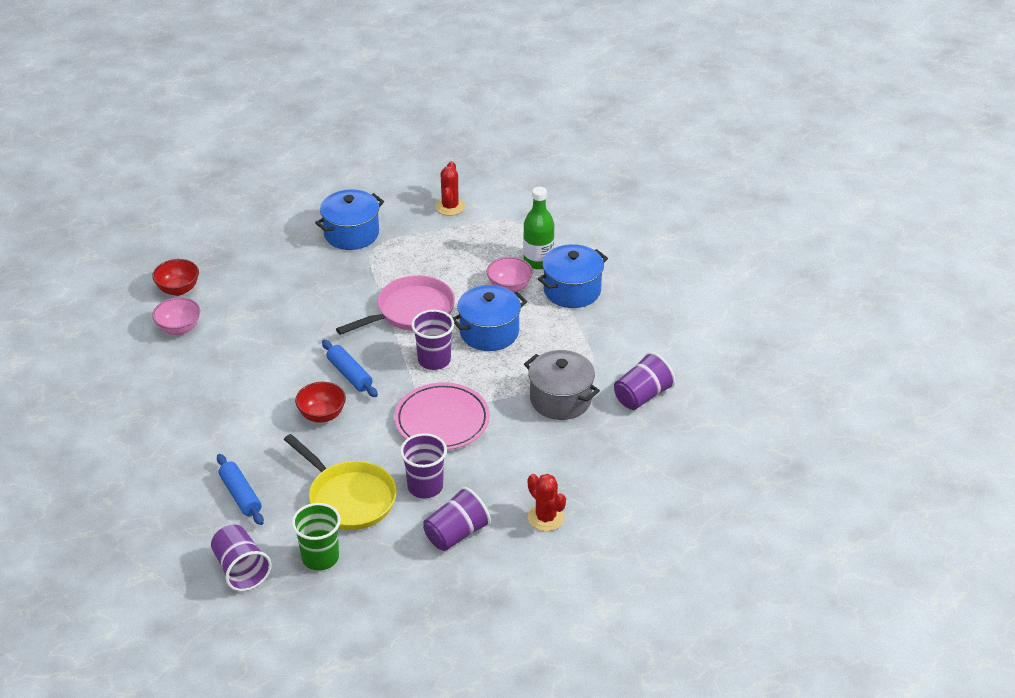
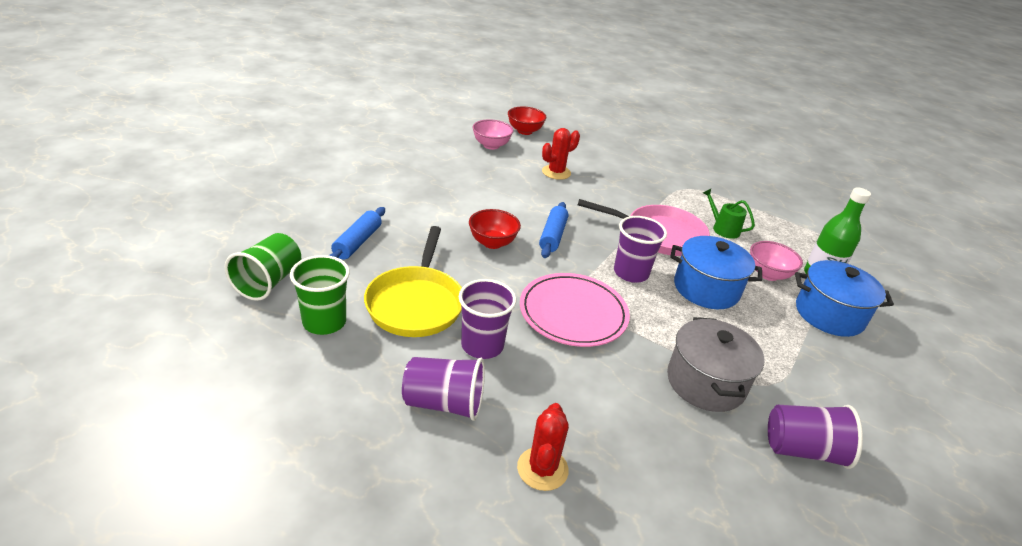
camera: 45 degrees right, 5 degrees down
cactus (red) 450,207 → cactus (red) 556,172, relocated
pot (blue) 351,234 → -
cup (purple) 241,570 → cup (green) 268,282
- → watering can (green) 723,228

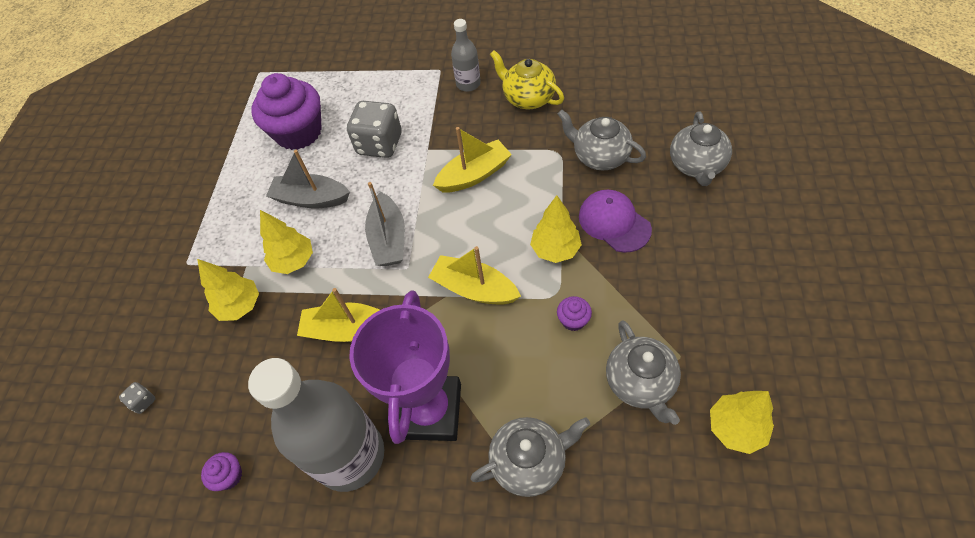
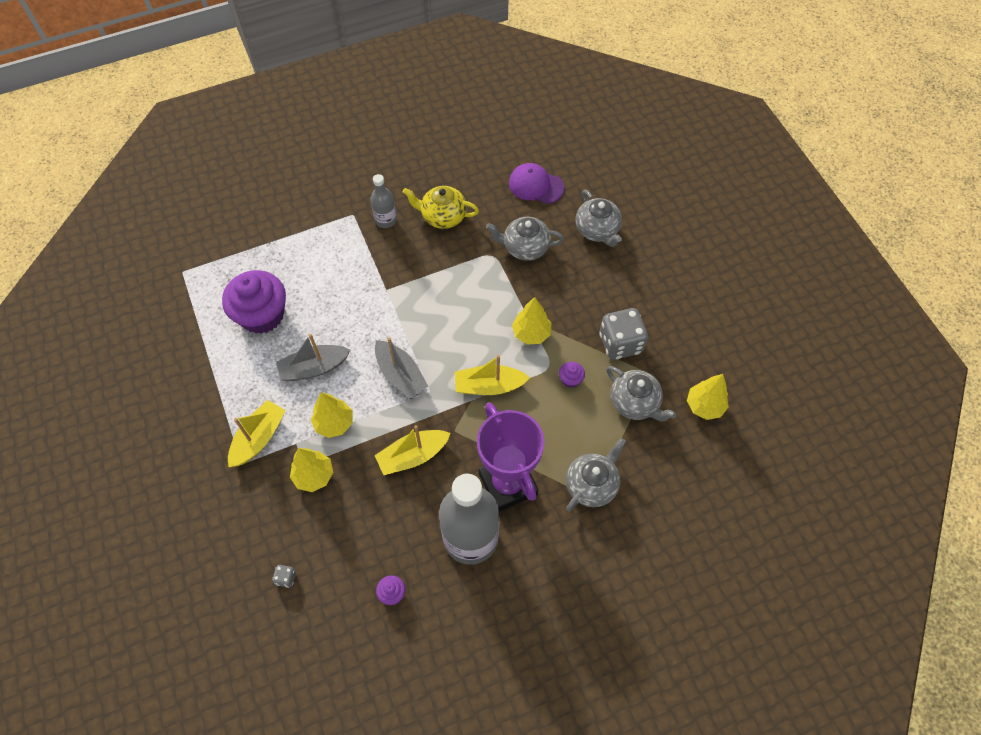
camera: 35 degrees left, 5 degrees up
dice (grey) 379,144 → dice (grey) 620,343, relocated
boat (yellow) 474,175 → boat (yellow) 259,438, relocated
cap (purple) 614,222 → cap (purple) 536,185, relocated

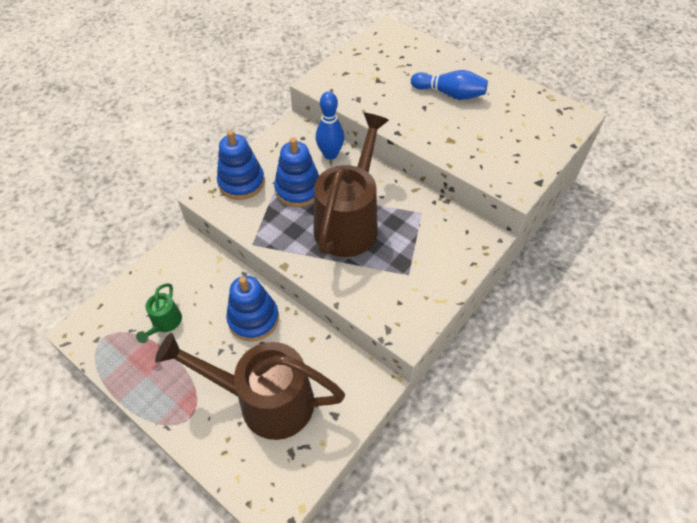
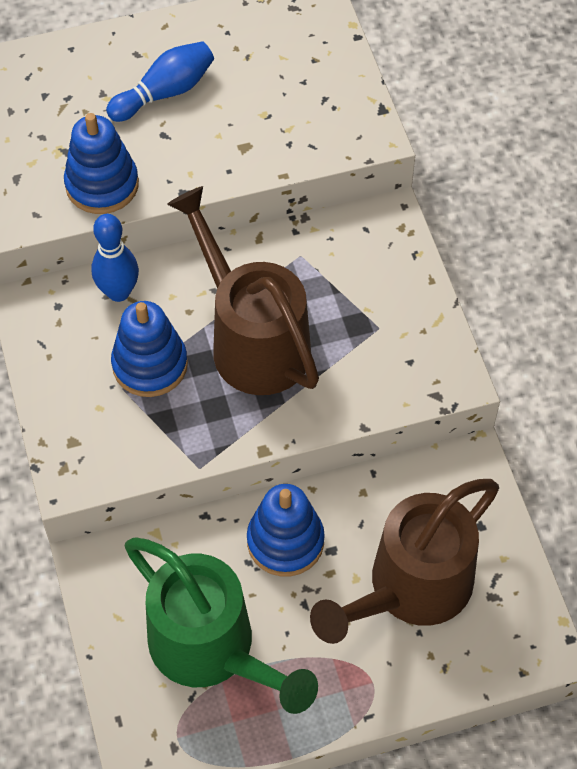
camera: 55 degrees left, 5 degrees up
stacking toy (blue) 241,182 → stacking toy (blue) 102,185, relocated
watering can (green) 165,323 → watering can (green) 212,650, x2.26

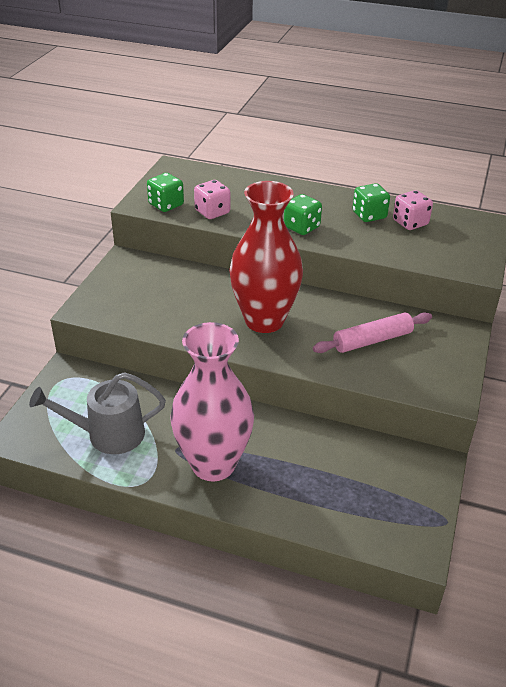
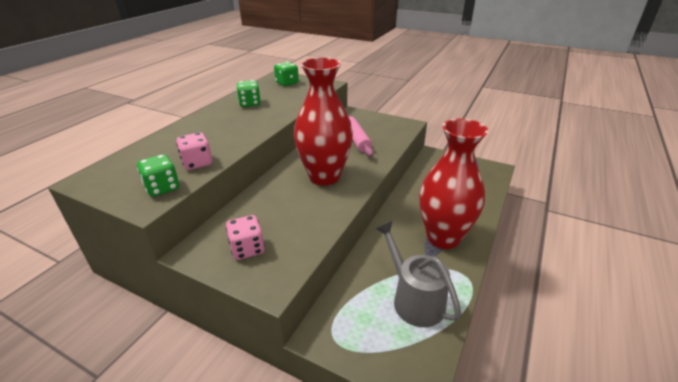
camera: 80 degrees left, 5 degrees down
dice (pink) 410,223 → dice (pink) 247,249, relocated
dice (green) 301,227 → dice (green) 287,83, relocated
vase (pink) 213,464 → vase (red) 443,237
watering can (grey) 108,434 → watering can (grey) 414,299, 150 degrees clockwise

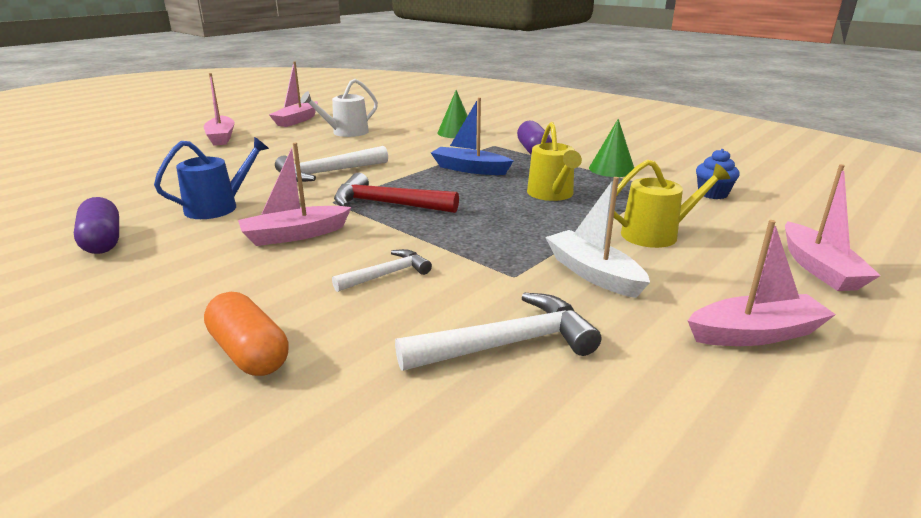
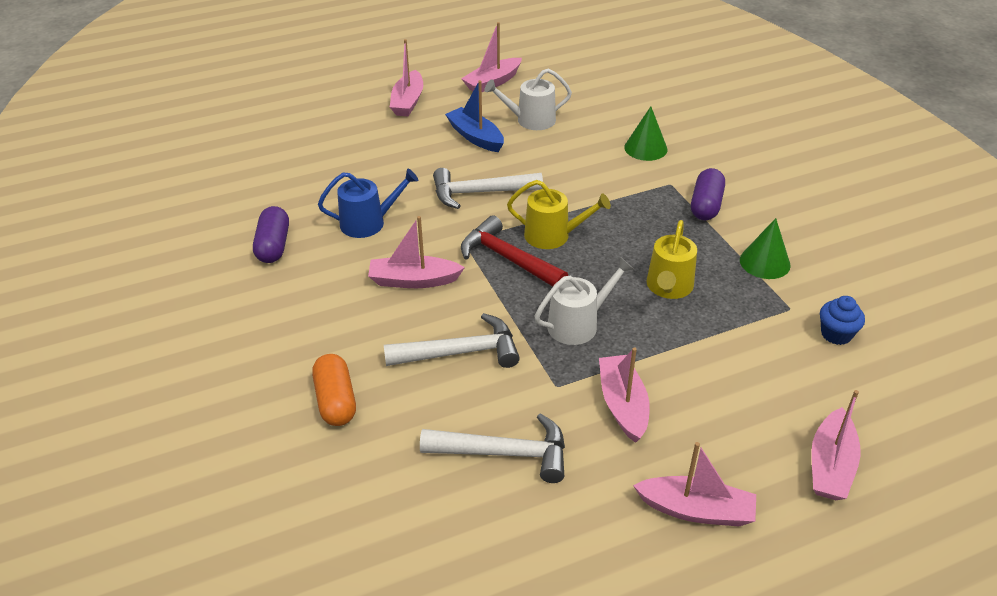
camera: 25 degrees right, 15 degrees up
boat (blue) 469,169 → boat (blue) 475,137, relocated
watering can (yellow) 656,234 → watering can (yellow) 553,235, relocated
boat (white) 593,273 → boat (pink) 623,405
hammer (white) 387,275 → hammer (white) 460,352, x1.66
- → watering can (white) 578,324

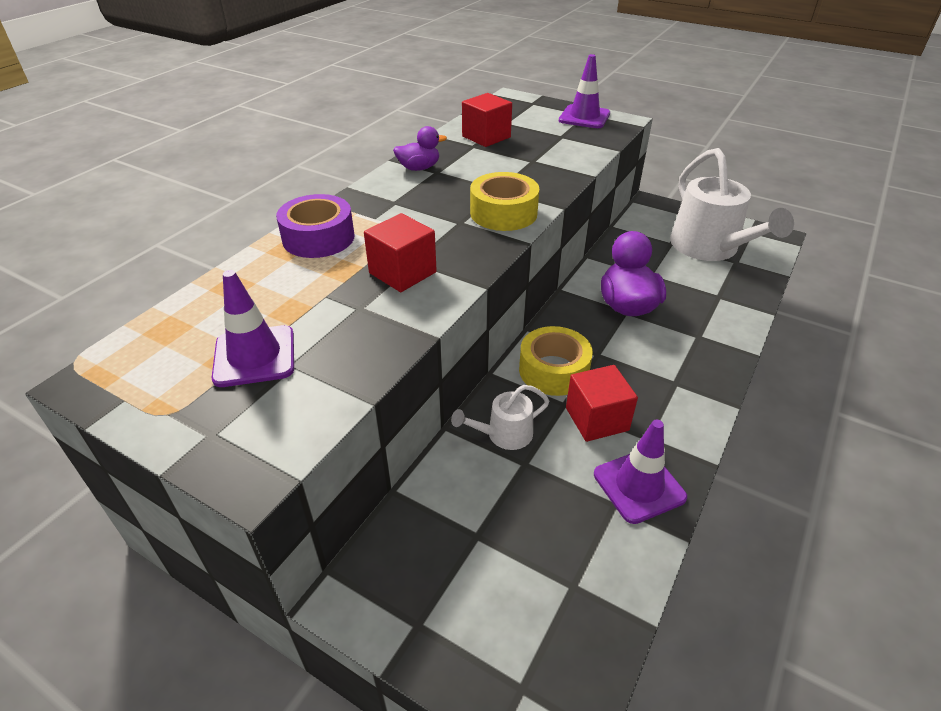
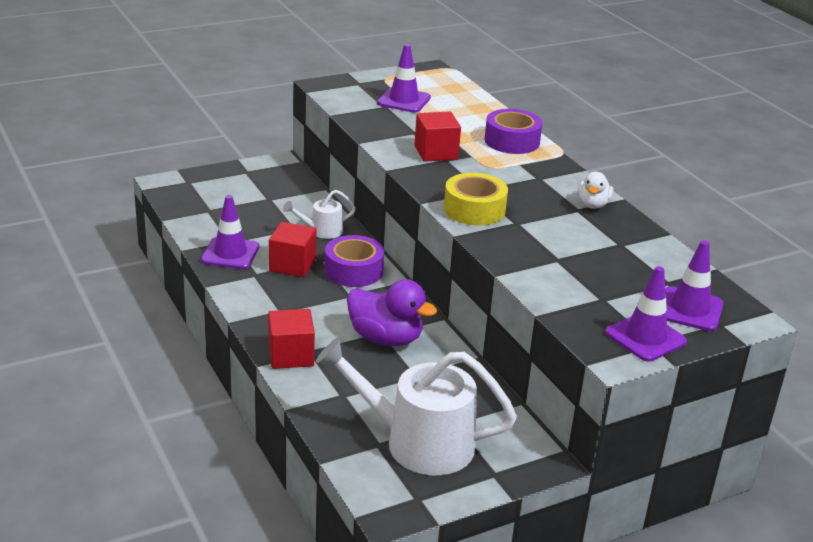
camera: 120 degrees right, 10 degrees down
cube (red) 486,137 → cube (red) 291,355, relocated
duck (purple) 419,168 → duck (white) 593,205
tape (yellow) 553,370 → tape (purple) 353,271
watering can (white) 504,434 → watering can (white) 322,231, 120 degrees counterclockwise
- → traffic cone (purple) 689,309

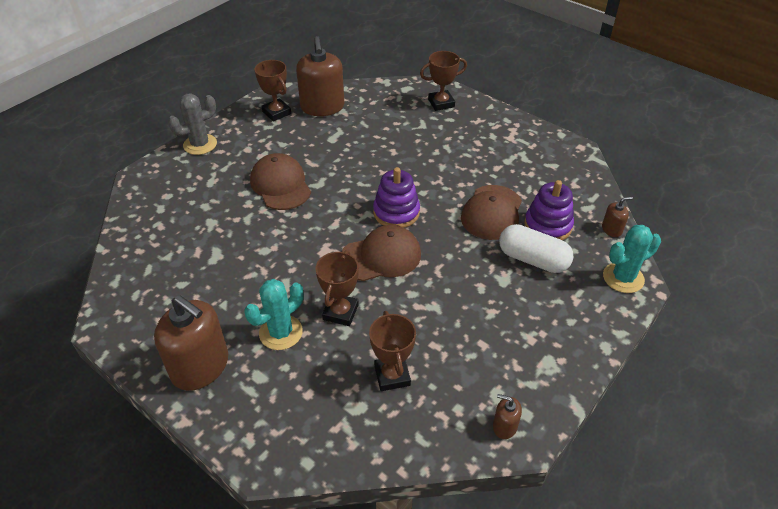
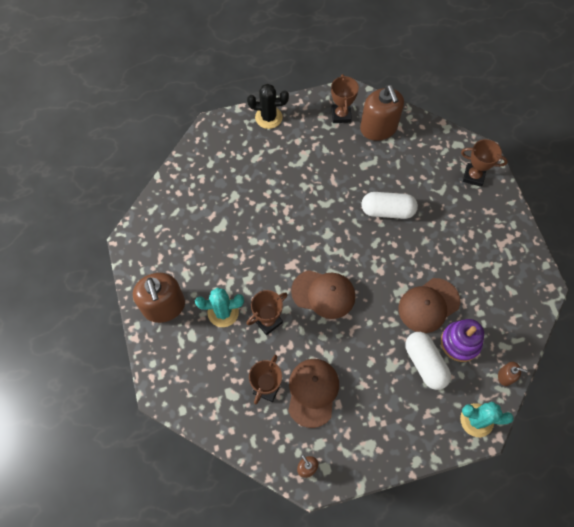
camera: 35 degrees right, 20 degrees up
soap dispenser (brown) 322,107 → soap dispenser (brown) 378,128, 45 degrees counterclockwise
cactus (grey) 200,144 → cactus (black) 268,117
cap (brown) 280,185 → cap (brown) 312,392, relocated
stacking toy (purple) 396,212 → -
- → capsule (white) 387,211

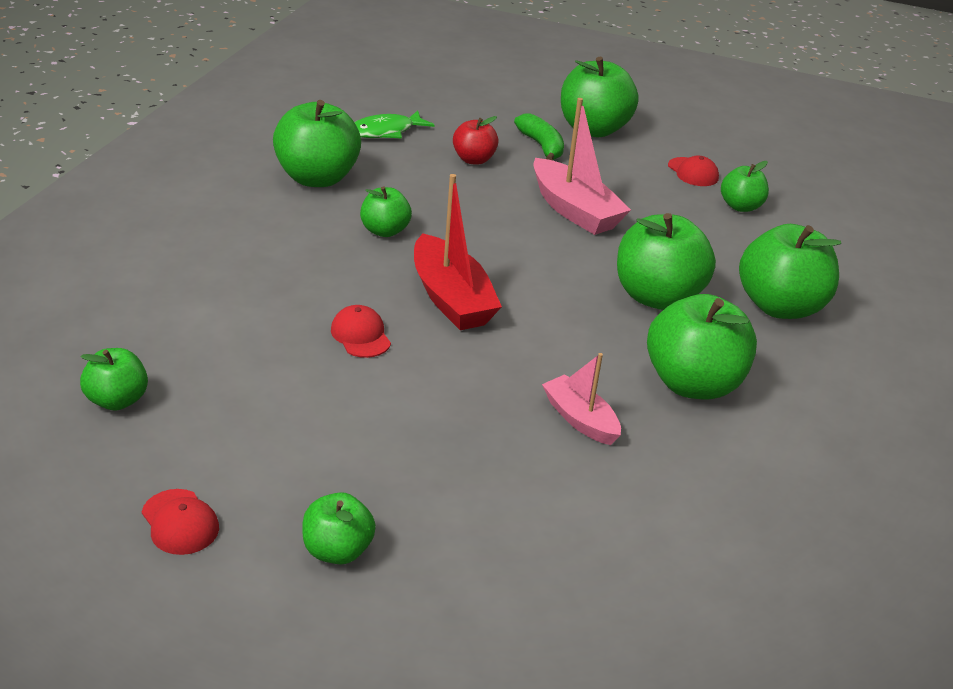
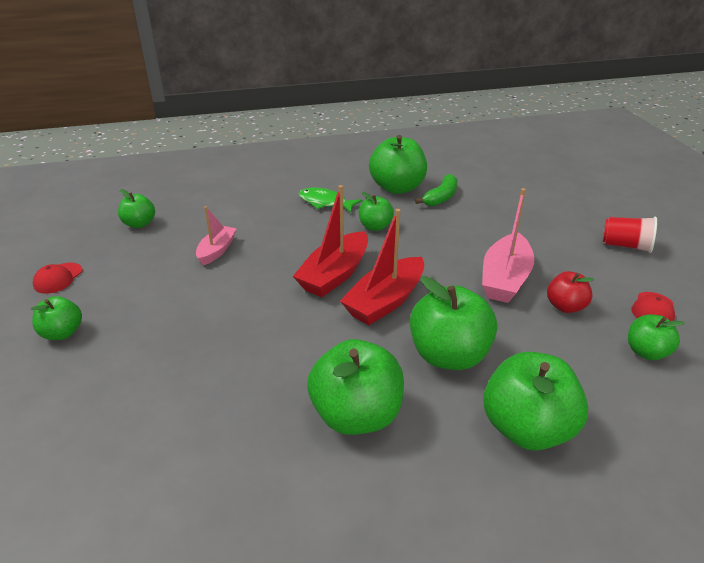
camera: 60 degrees right, 0 degrees up
apple (green) 593,129 → cup (red) 625,246
fish (green) 386,132 → fish (green) 325,203, relocated
banana (green) 541,146 → banana (green) 441,197, relocated
apple (red) 474,160 → apple (red) 565,306, relocated
cap (red) 360,335 → -
boat (pink) 580,419 → boat (pink) 217,250, relocated
- → boat (red) 385,301

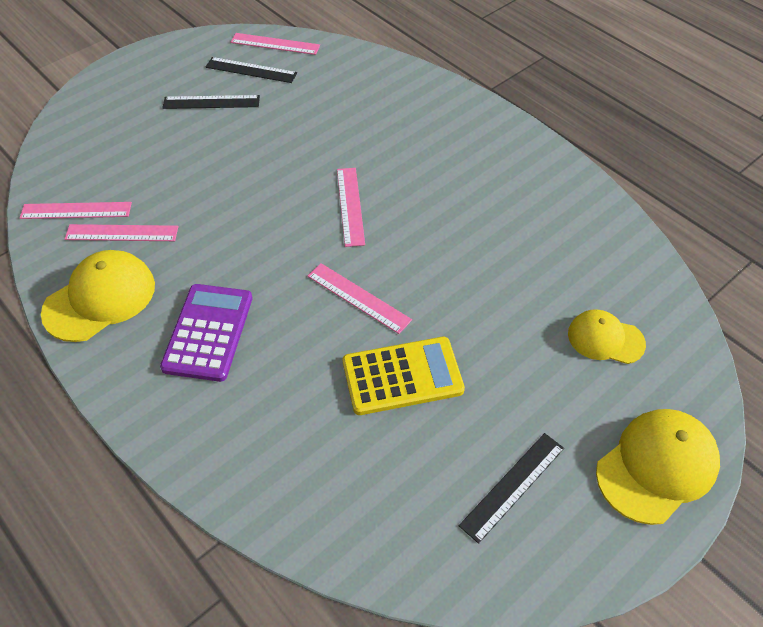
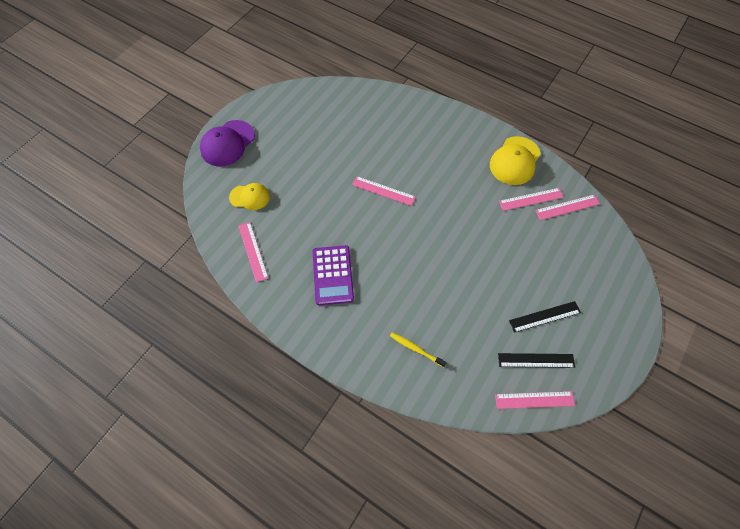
camera: 165 degrees right, 10 degrees up
ruler (pink) 350,206 → ruler (pink) 253,251, relocated
calculator (purple) 208,332 → calculator (purple) 333,275, relocated
calculator (yellow) 402,376 → -
cap (yellow) 657,467 → cap (purple) 227,143
ruler (black) 513,486 → -
- → toothbrush (yellow) 416,349

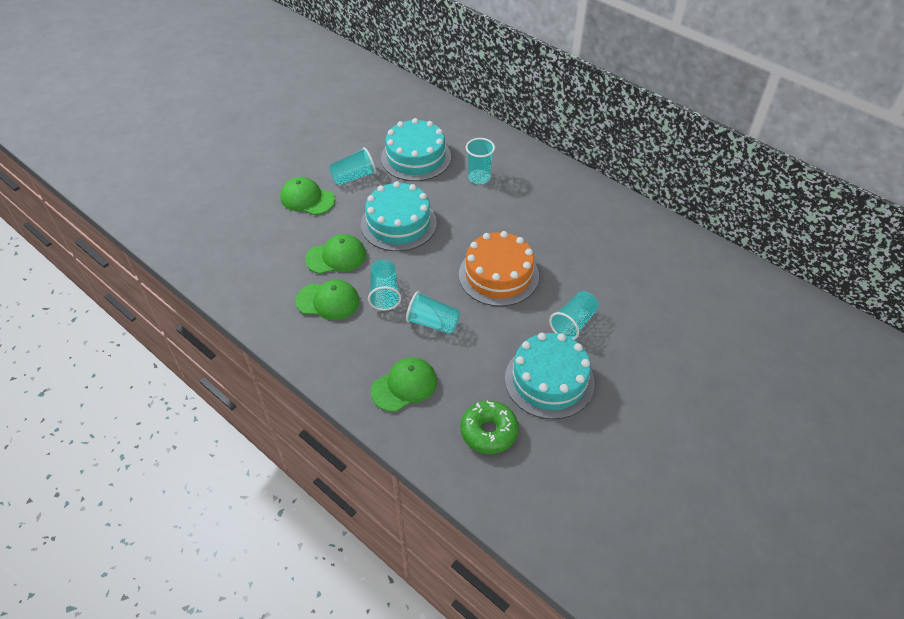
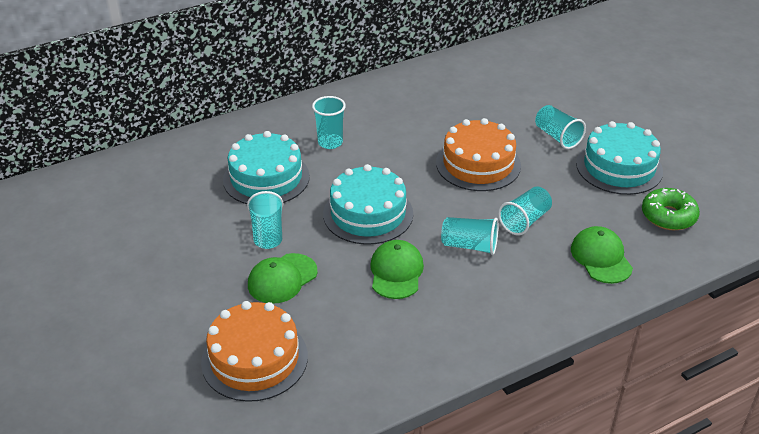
camera: 70 degrees left, 10 degrees down
cap (green) 328,301 → -
- → cake (orange) 254,359

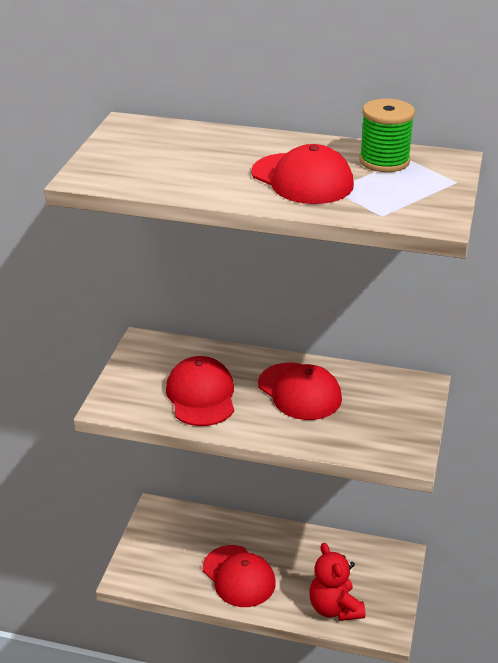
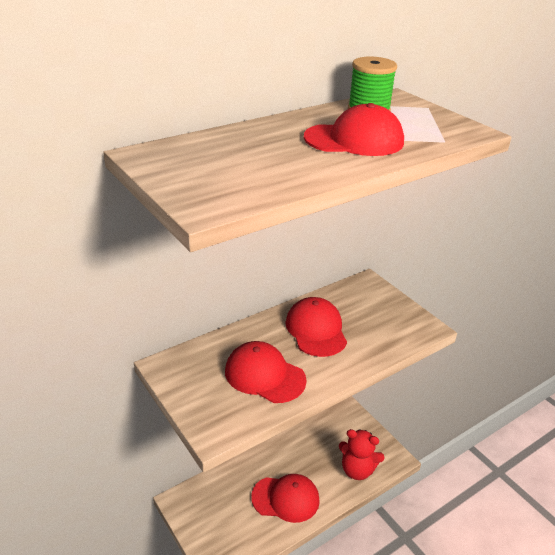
camera: 50 degrees left, 0 degrees up
cap (red) 299,391 → cap (red) 316,330, 105 degrees counterclockwise

